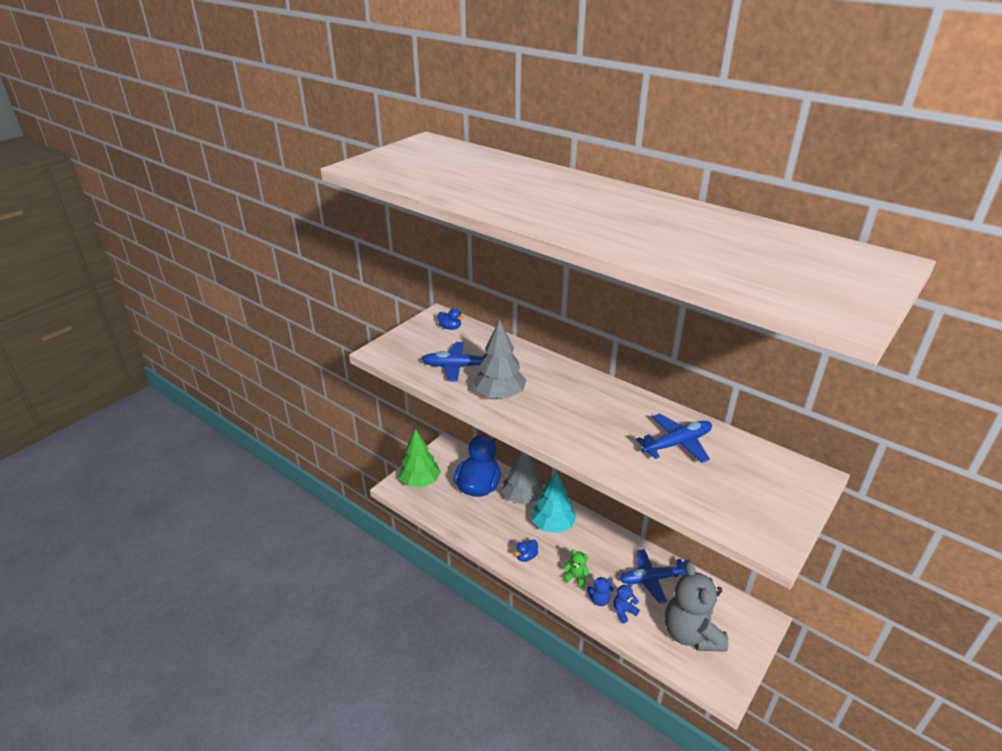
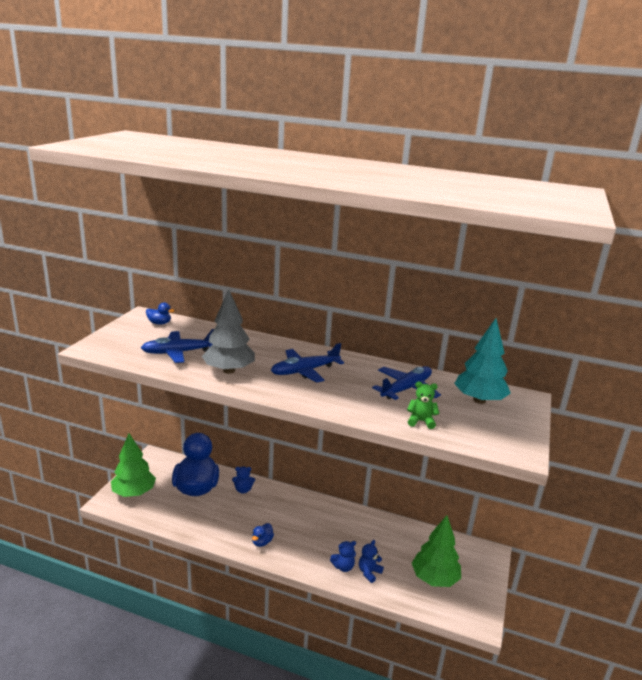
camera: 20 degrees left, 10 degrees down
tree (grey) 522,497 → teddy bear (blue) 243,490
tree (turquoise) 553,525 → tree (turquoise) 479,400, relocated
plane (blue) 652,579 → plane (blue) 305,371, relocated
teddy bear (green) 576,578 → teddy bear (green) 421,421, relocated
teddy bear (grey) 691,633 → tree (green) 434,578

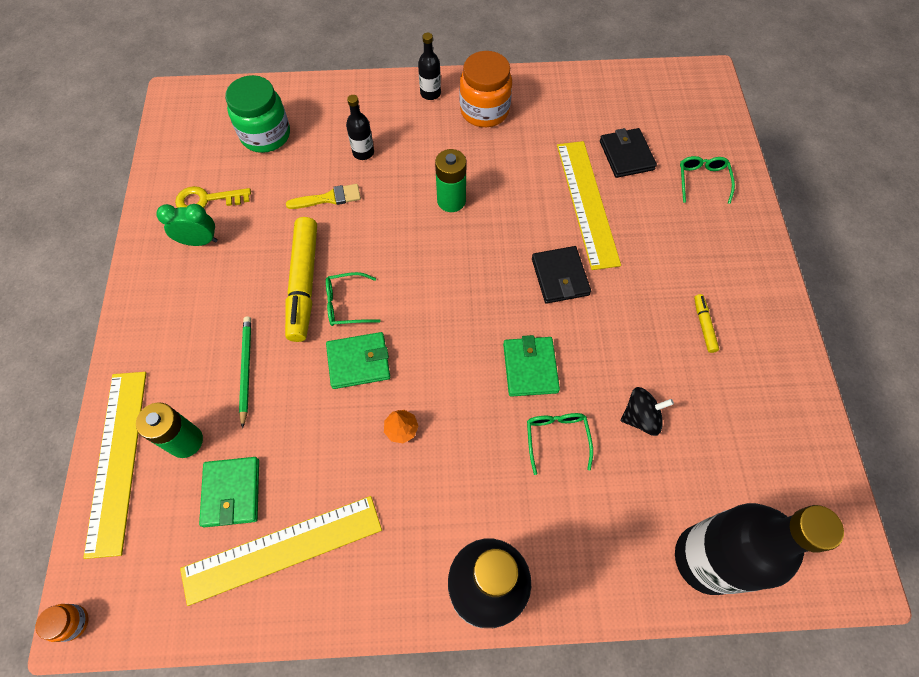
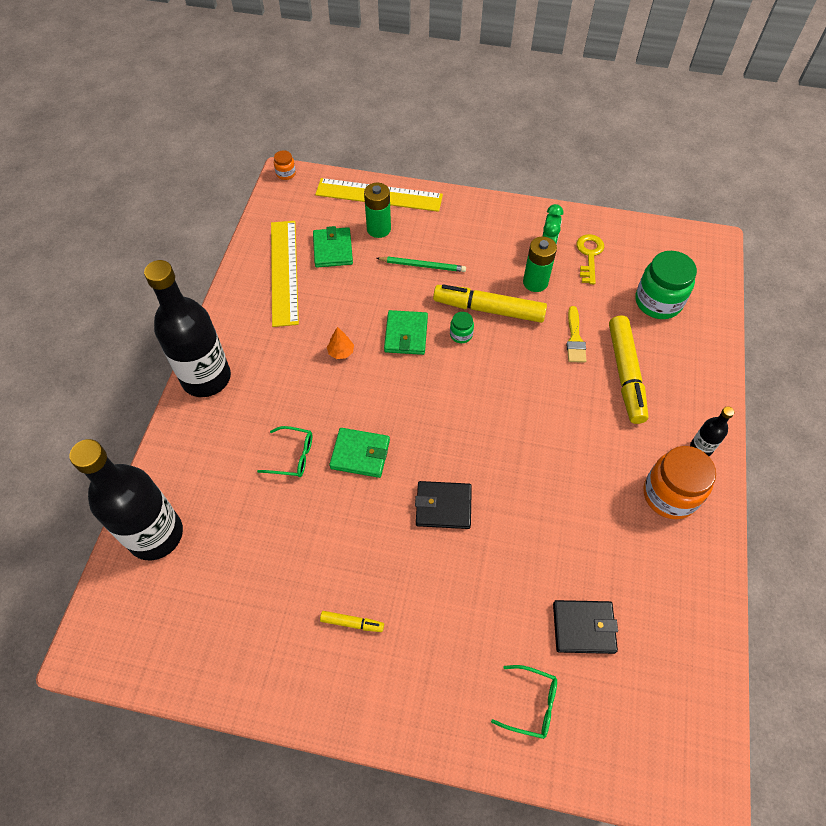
camera: 105 degrees right, 5 degrees down
bottle (black) 363,152 → marker (yellow) 625,374
ruler (yellow) 587,203 → -
battery (green) 451,201 → battery (green) 535,282, relocated
glasses (green) 346,304 → jar (green) 461,335
spinning top (black) 640,417 → -
wallet (green) 231,492 → wallet (green) 333,249, 75 degrees clockwise

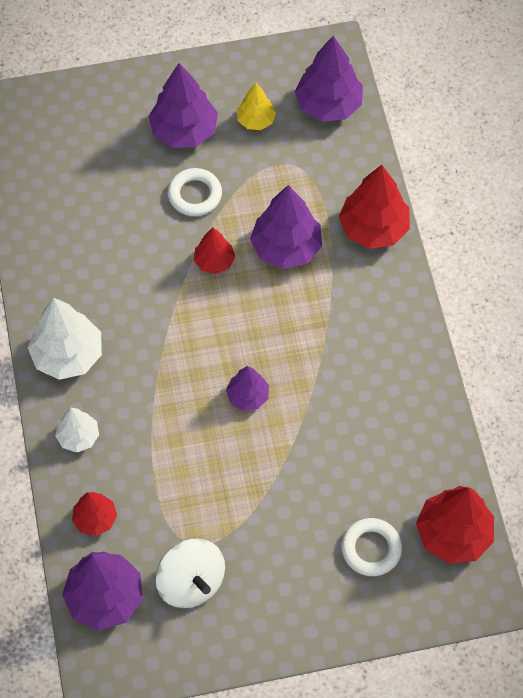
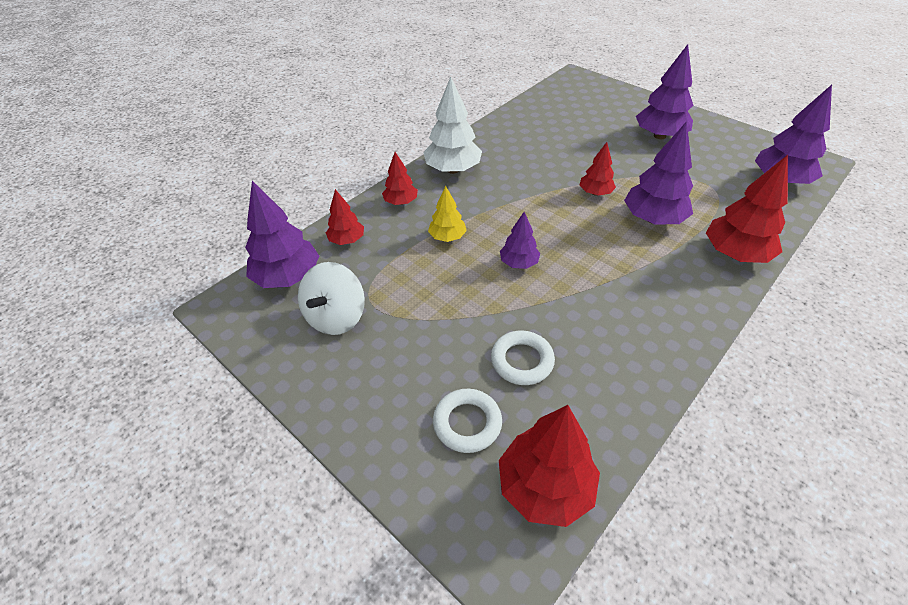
camera: 55 degrees right, 15 degrees down
tree (yellow) 256,120 → tree (yellow) 447,237, relocated
ring (white) 195,195 → ring (white) 522,361, relocated
tree (white) 78,437 → tree (red) 401,202

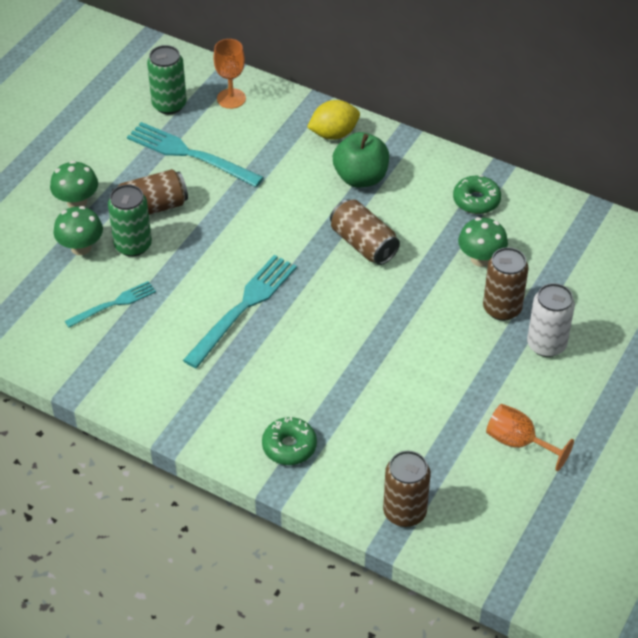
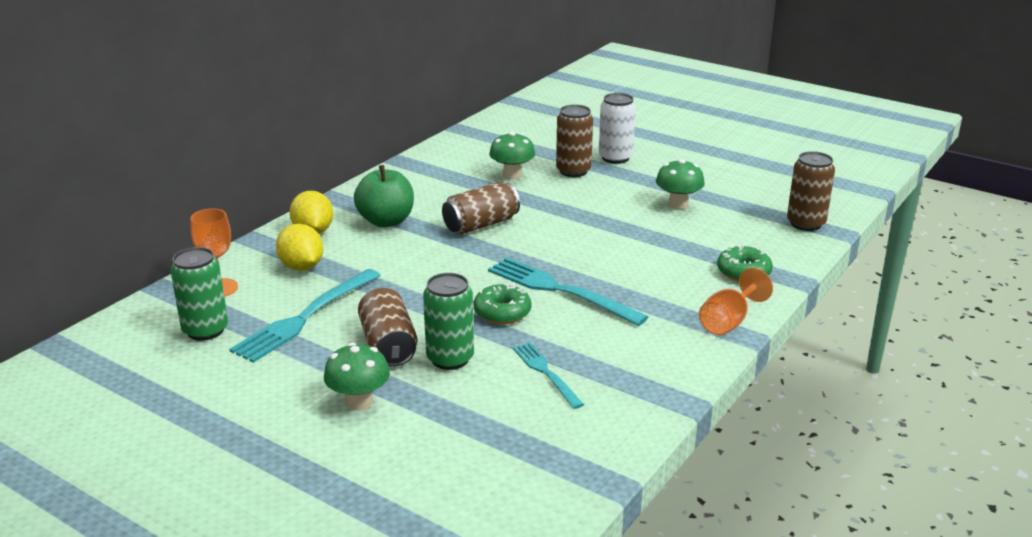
camera: 85 degrees left, 20 degrees down
donut (green) 476,200 → donut (green) 502,312, relocated
mushroom (green) 81,247 → mushroom (green) 678,204, relocated
goblet (orange) 519,442 → goblet (orange) 728,322, relocated
- → lemon (yellow) 301,267

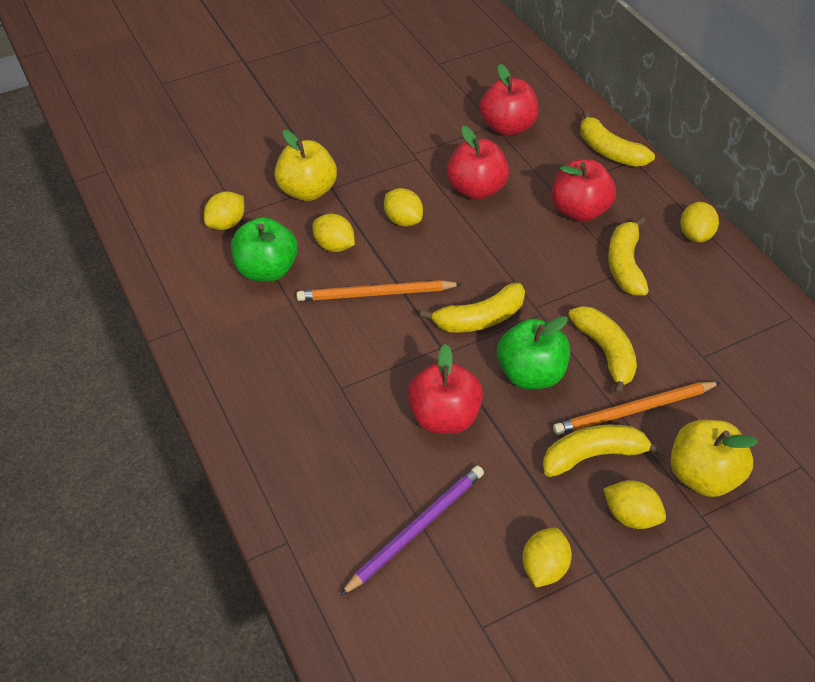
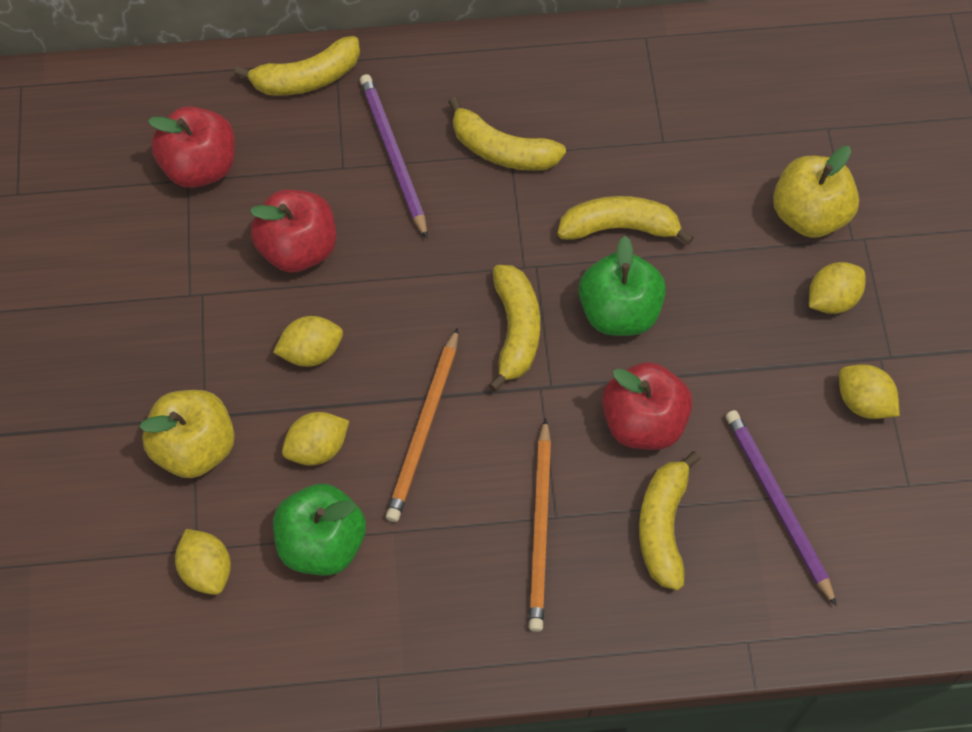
camera: 70 degrees left, 15 degrees up
apple (red) 580,211 → pencil (purple) 393,155
lemon (yellow) 696,235 → -
pencil (orange) 633,410 → pencil (orange) 540,529, relocated
banana (yellow) 594,455 → banana (yellow) 663,526, relocated

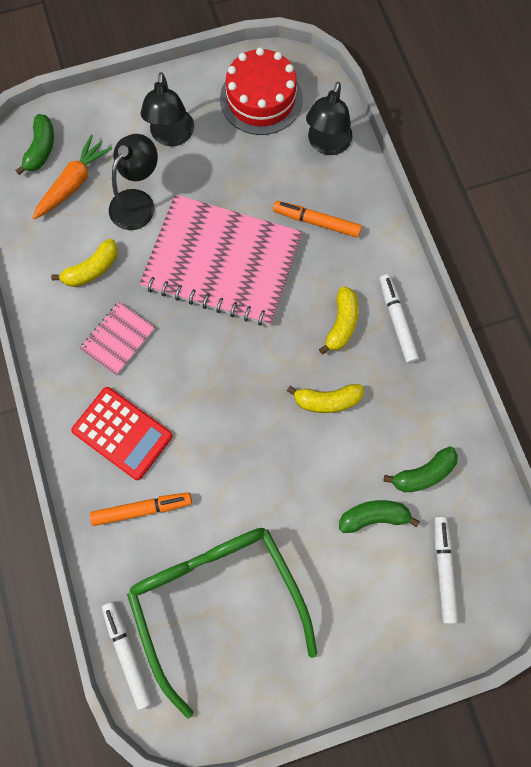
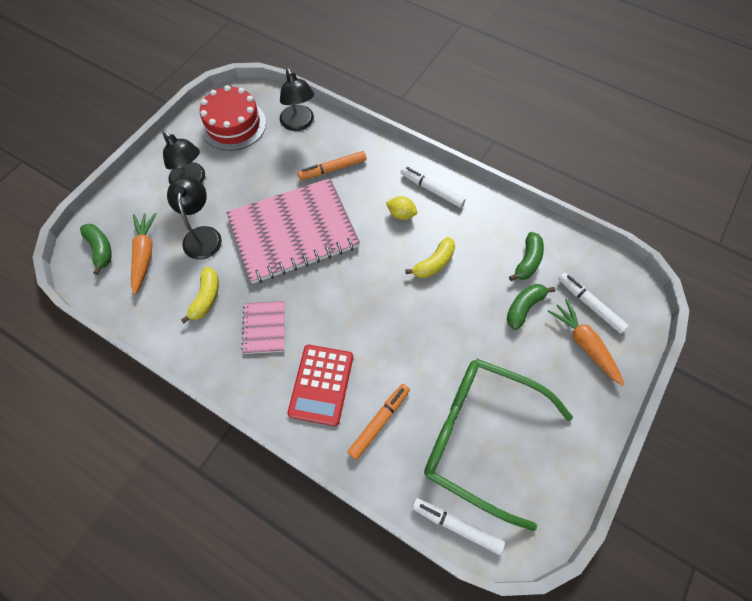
camera: 40 degrees left, 10 degrees down
banana (yellow) 341,324 → lemon (yellow) 401,214
calculator (red) 122,433 → calculator (red) 321,384, 105 degrees clockwise
- → carrot (orange) 584,344

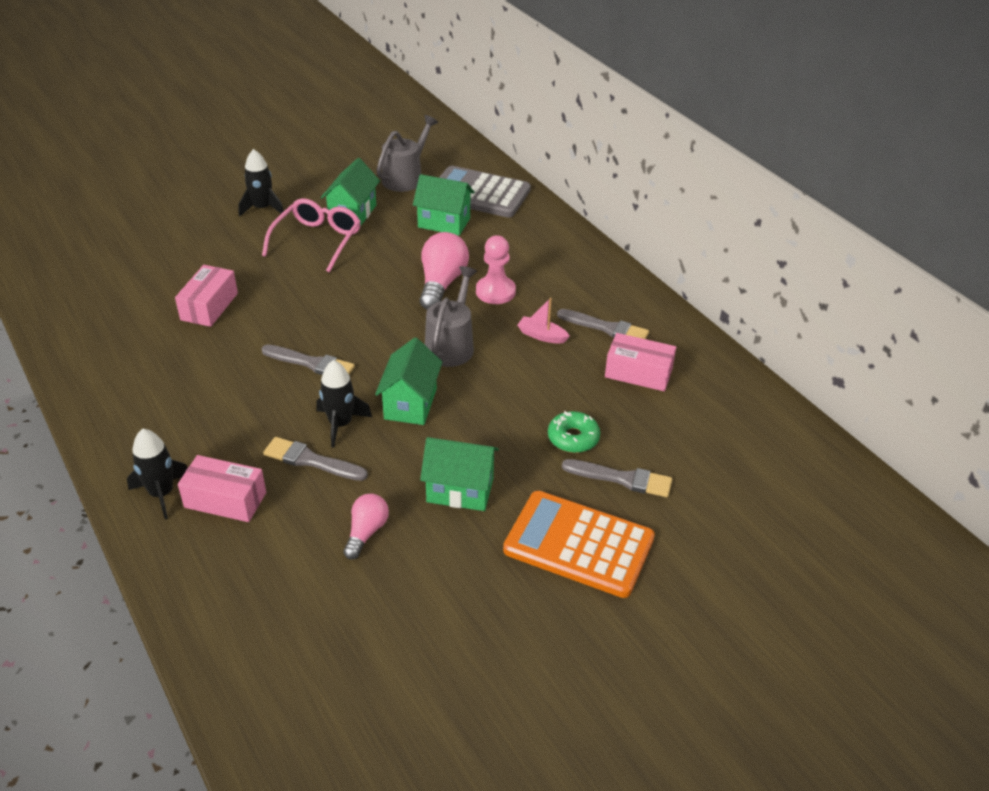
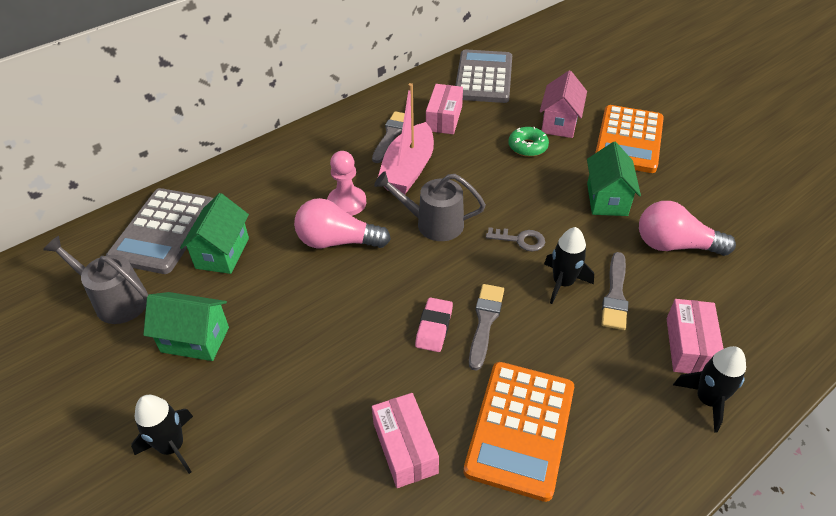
camera: 95 degrees left, 5 degrees up
glasses (pink) 317,240 → -
box (pink) 209,306 → box (pink) 405,448, 60 degrees clockwise
boat (pink) 542,336 → boat (pink) 408,169, x2.12
house (green) 410,404 → key (grey) 520,240
brush (grey) 622,479 → house (pink) 559,123
light bulb (pink) 366,532 → light bulb (pink) 675,245, x1.67
- → calculator (grey) 484,77
- → eraser (pink) 434,327
- → calculator (orange) 520,429

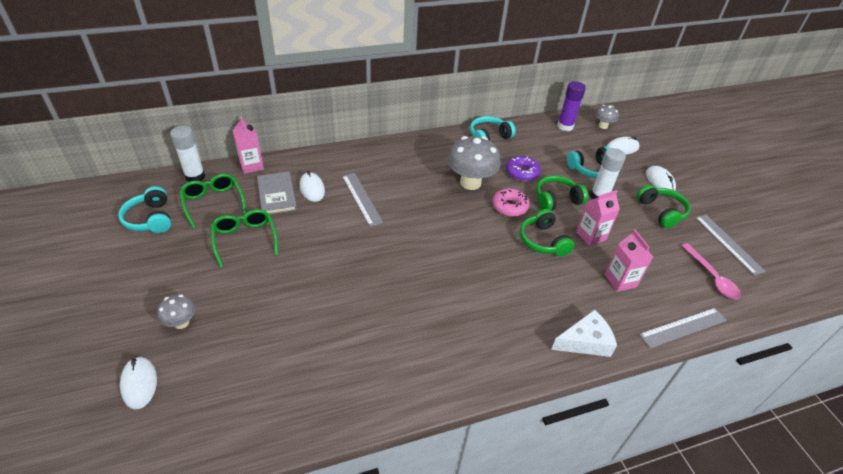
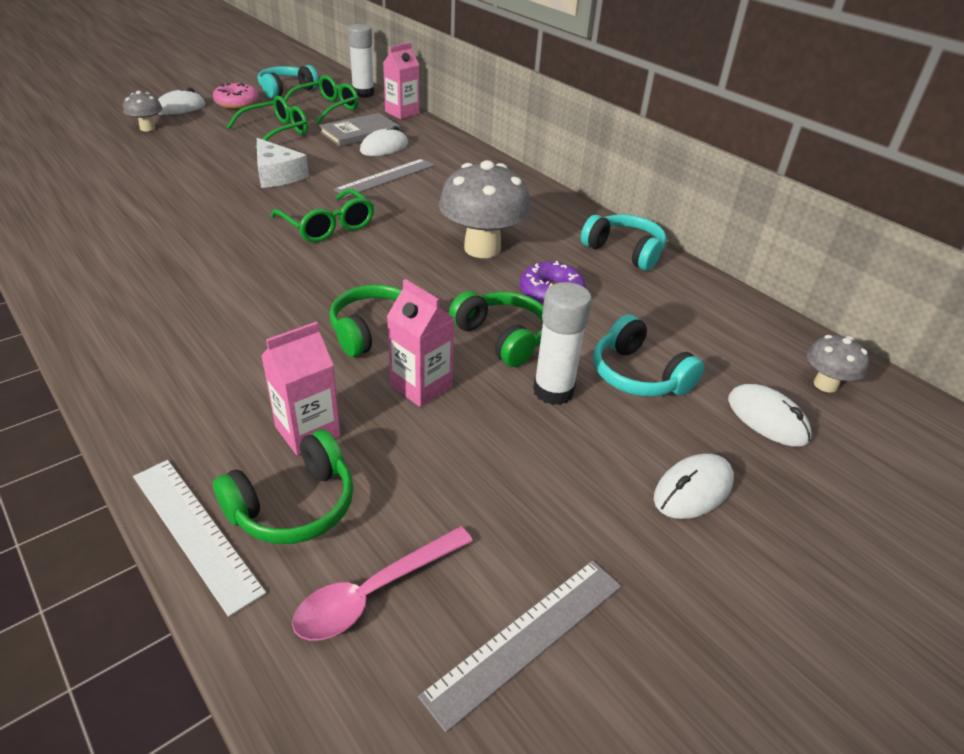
camera: 70 degrees right, 5 degrees down
glue stick (purple) 565,126 → -
headphones (green) 661,211 → headphones (green) 294,505, relocated
donut (pink) 509,207 → donut (pink) 237,103, relocated
ruler (grey) 683,327 → ruler (white) 195,531
cheese (white) 585,341 → cheese (white) 277,175, relocated
mouse (white) 139,383 → mouse (white) 180,108, relocated
- → glasses (green) 328,226

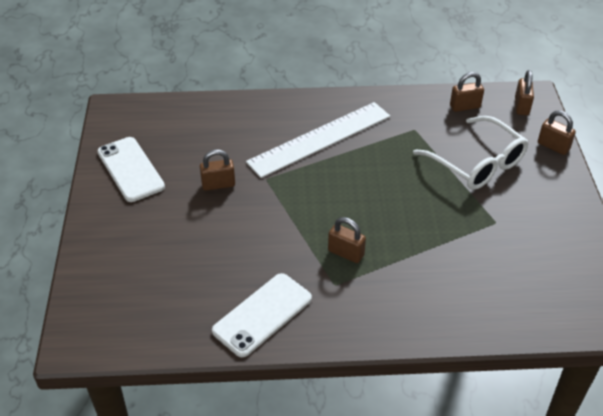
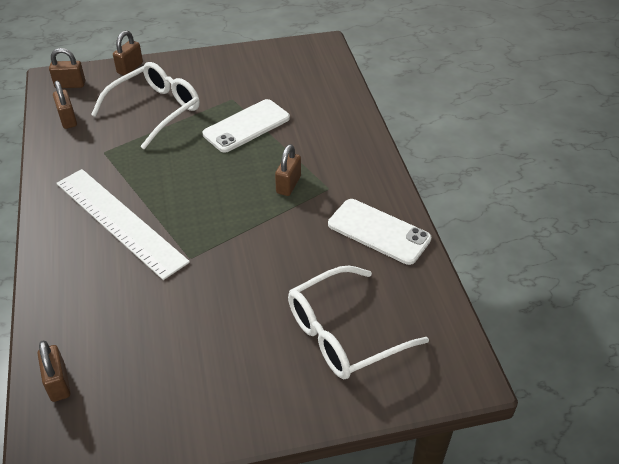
camera: 100 degrees left, 0 degrees up
phone (white) 131,169 → phone (white) 246,126, relocated
padlock (brown) 218,184 → padlock (brown) 58,383, relocated
- → glasses (white) 343,334

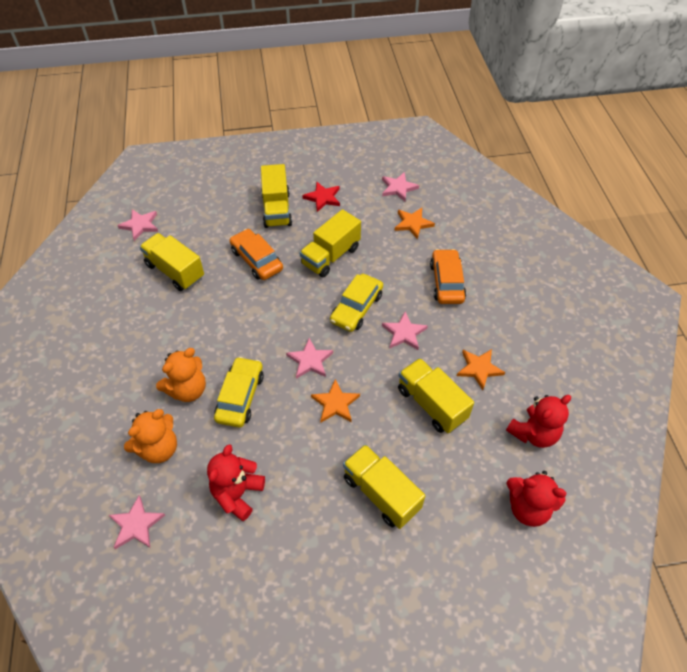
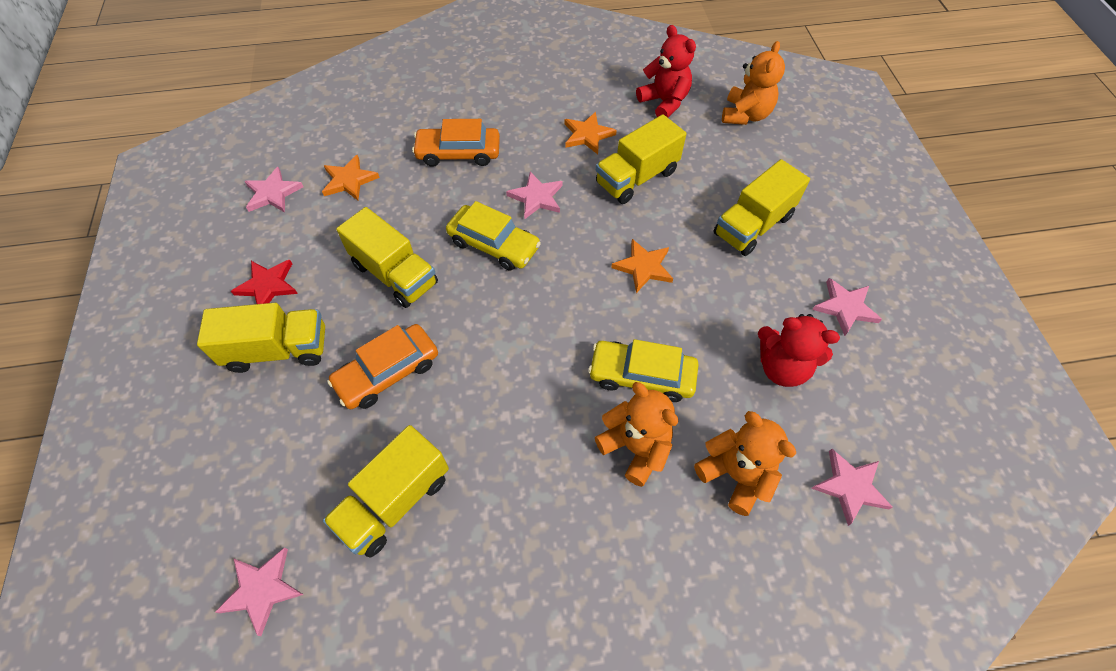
camera: 90 degrees left, 5 degrees up
star (pink) 310,360 → star (pink) 845,307, relocated
teddy bear (red) 528,508 → teddy bear (orange) 745,115

